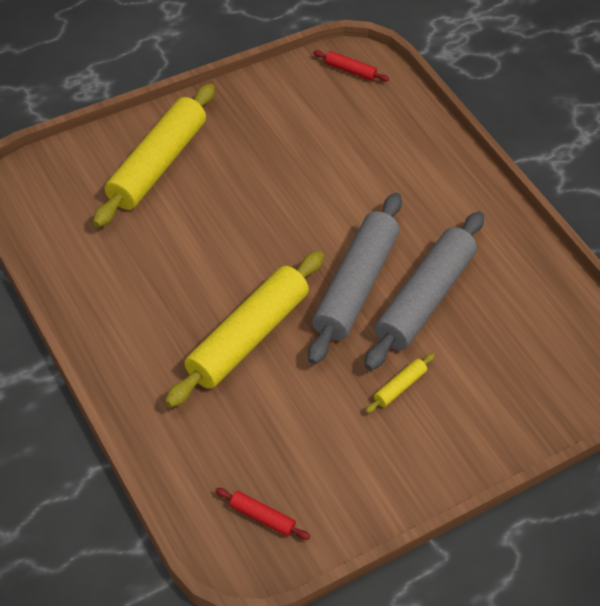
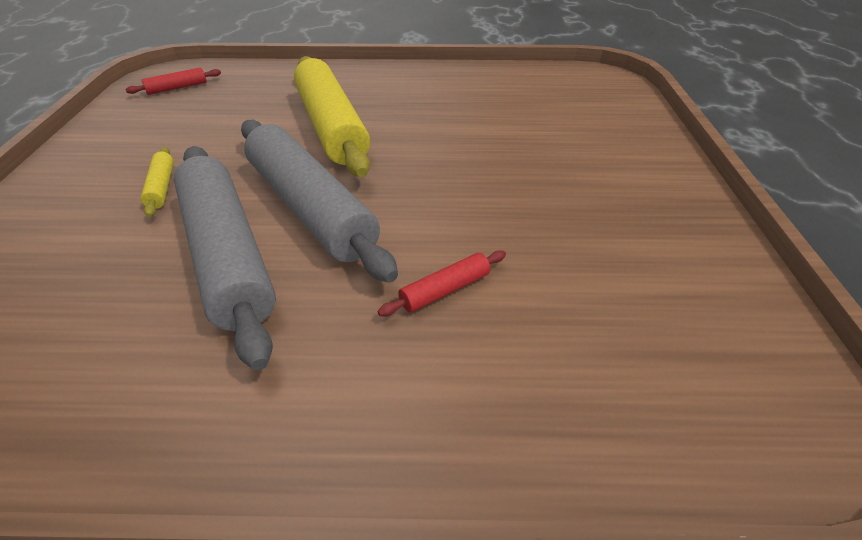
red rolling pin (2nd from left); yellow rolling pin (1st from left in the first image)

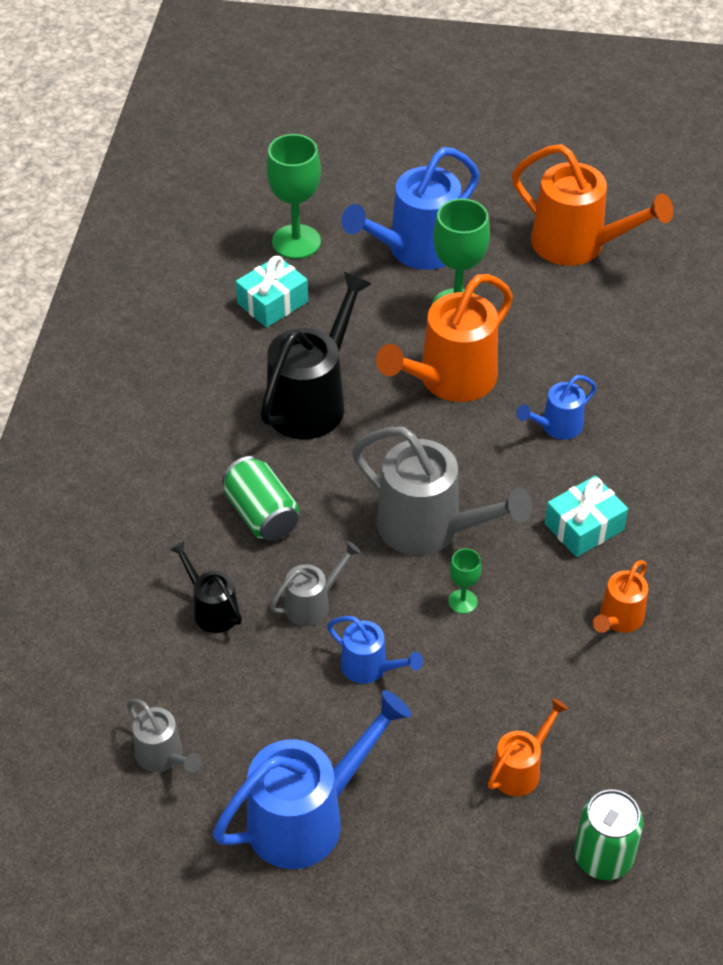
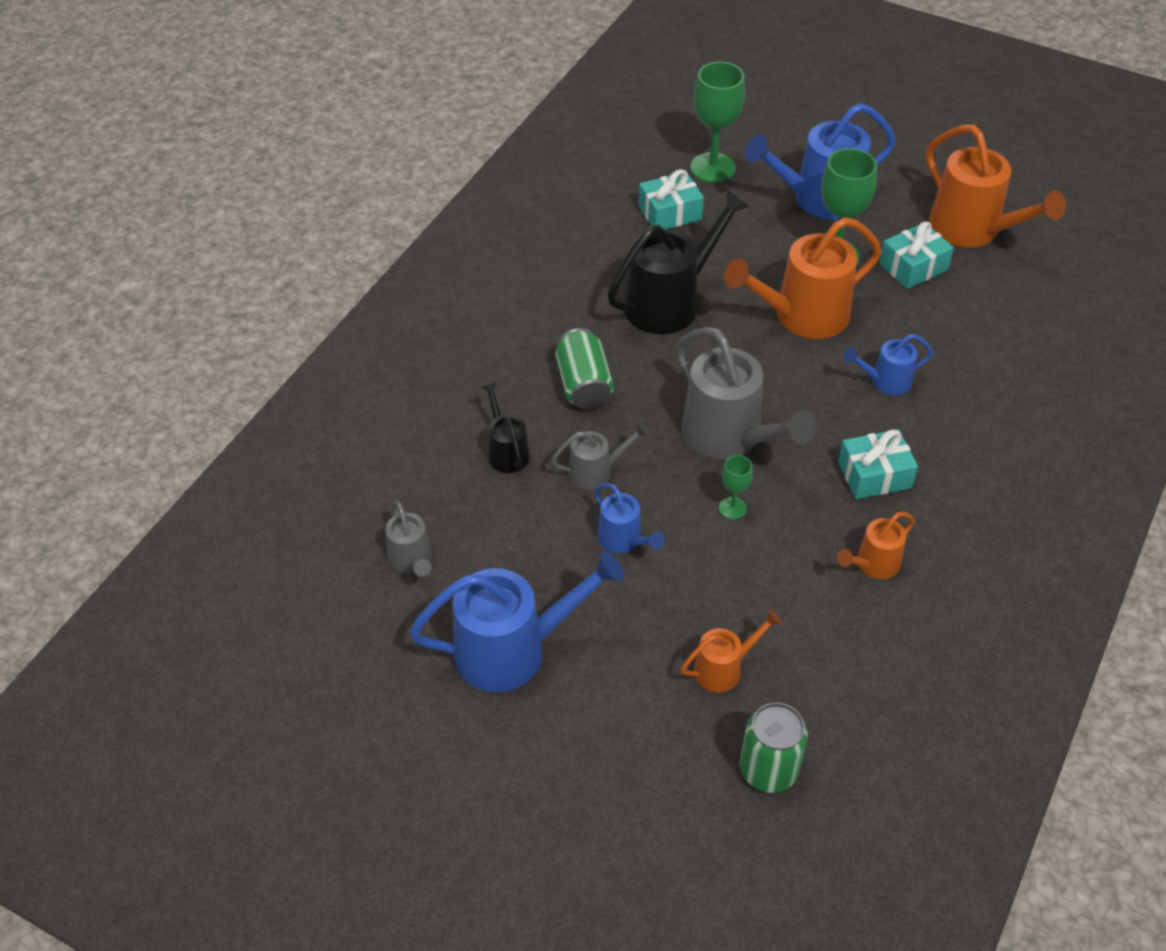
turquoise gift (3rd from left)

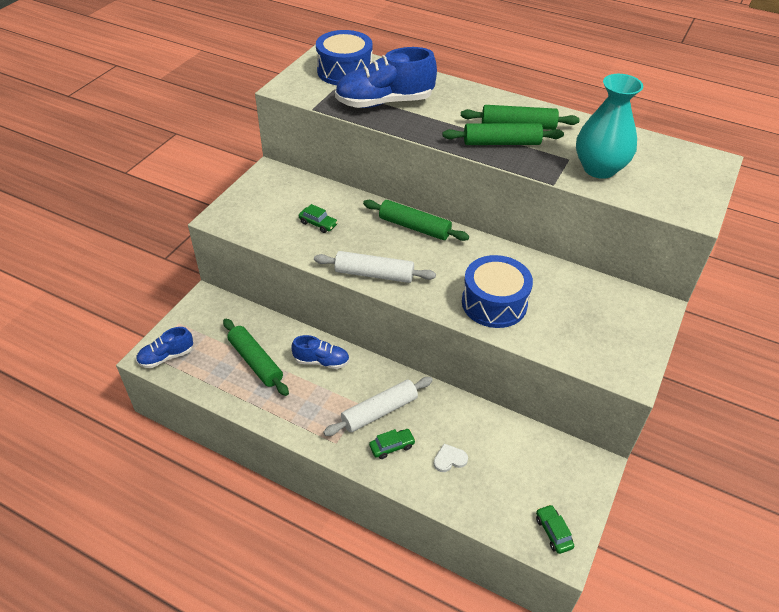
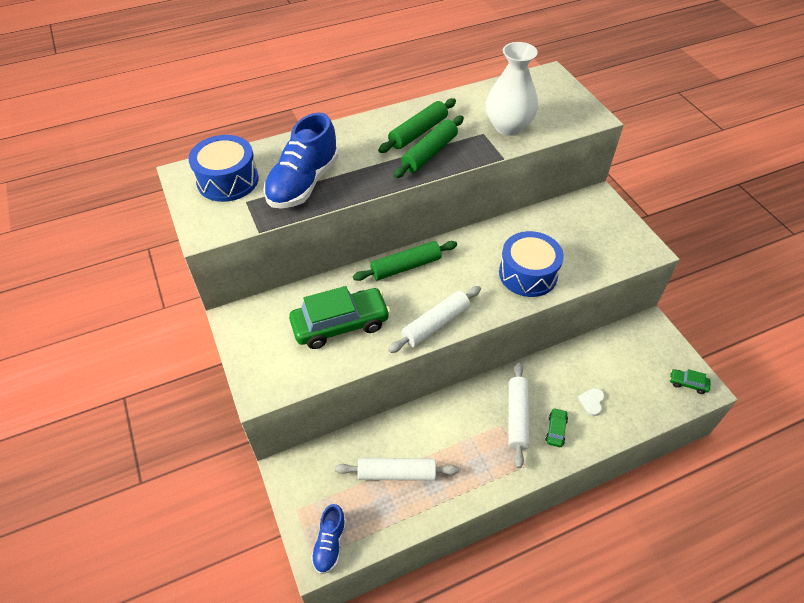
green car (1st from left); white rolling pin (1st from left); white vase; blue shoe (2nd from left in the first image)

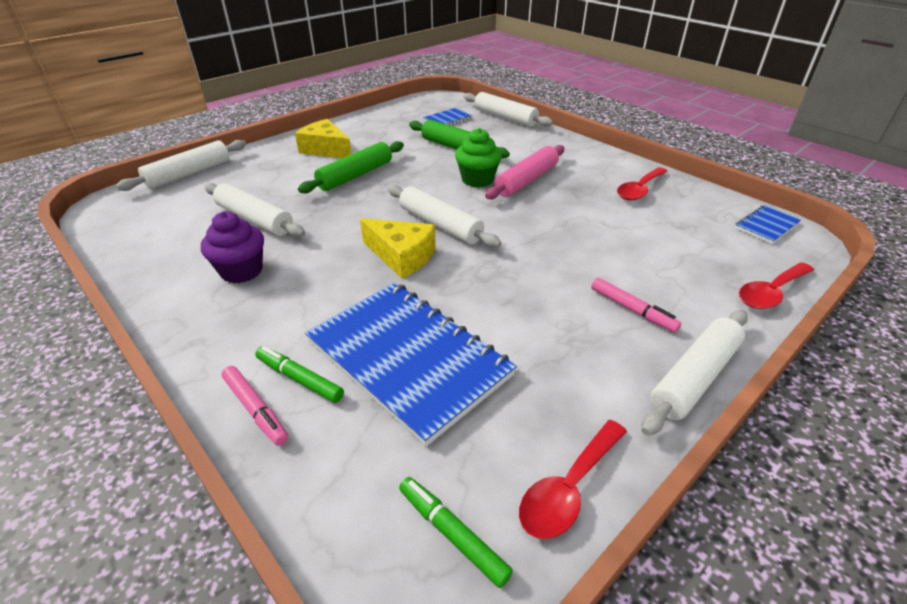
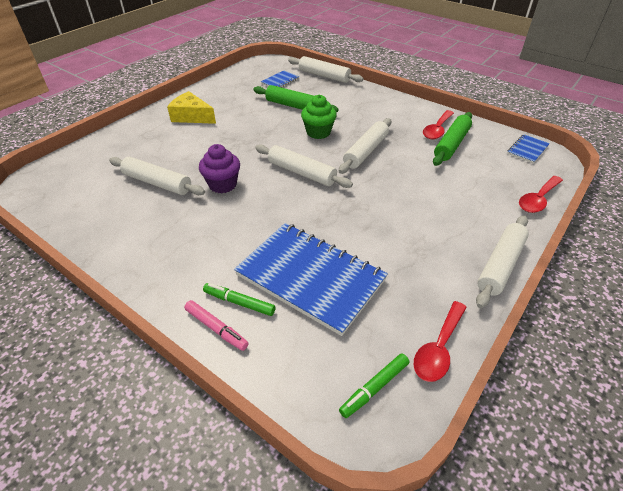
purple cupcake; white rolling pin (4th from left); green marker (2nd from left); green rolling pin (2nd from left); yellow cheese (2nd from left in the first image); pink rolling pin; pink marker (2nd from left in the first image)

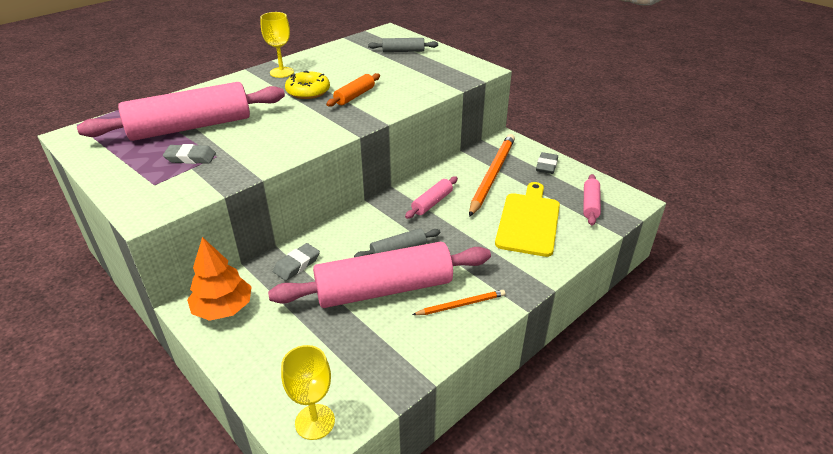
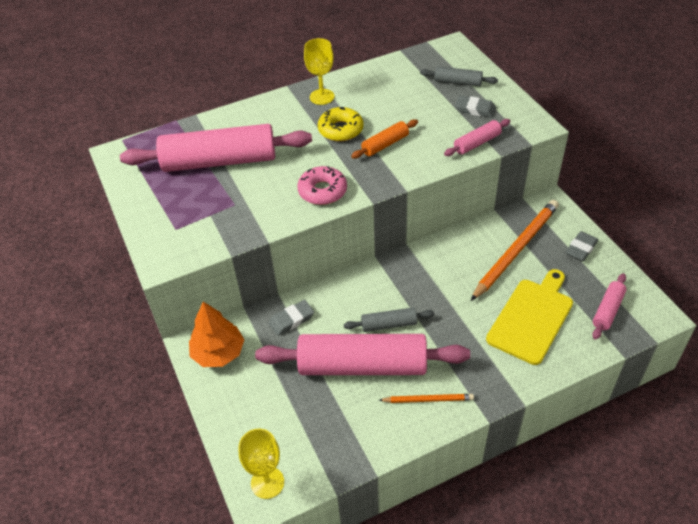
pink donut; pink rolling pin (3rd from left); grey eraser (2nd from left)

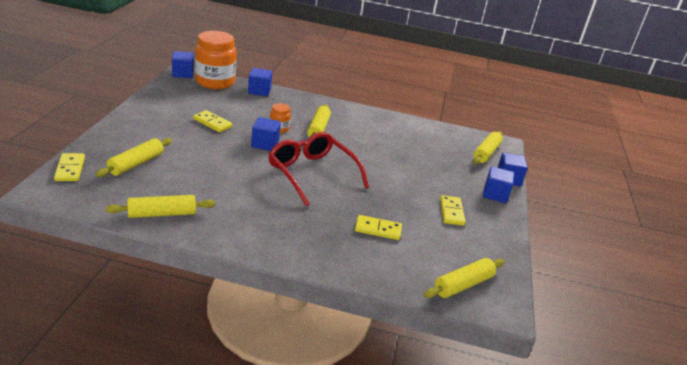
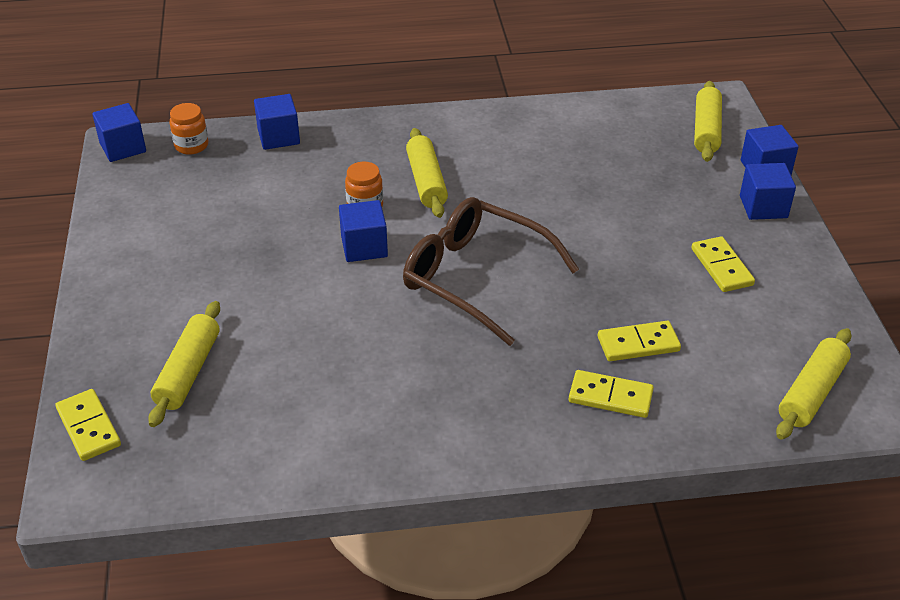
orange jar (1st from left); brown glasses; yellow domino (2nd from left); yellow rolling pin (2nd from left in the first image)

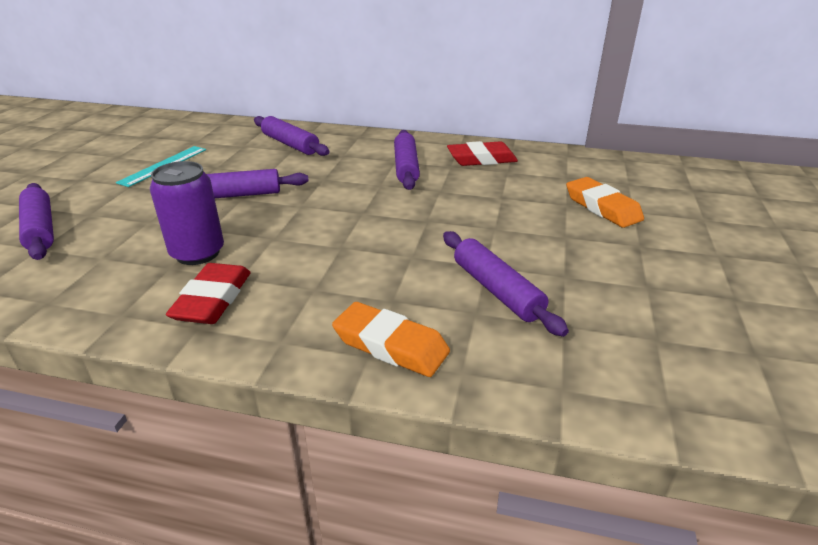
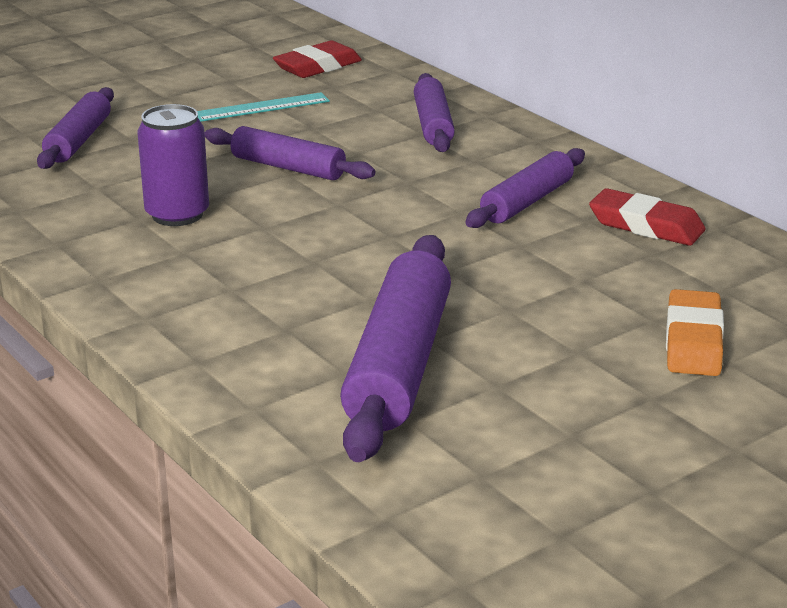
red eraser (1st from left); purple rolling pin (3rd from left); orange eraser (1st from left in the first image)

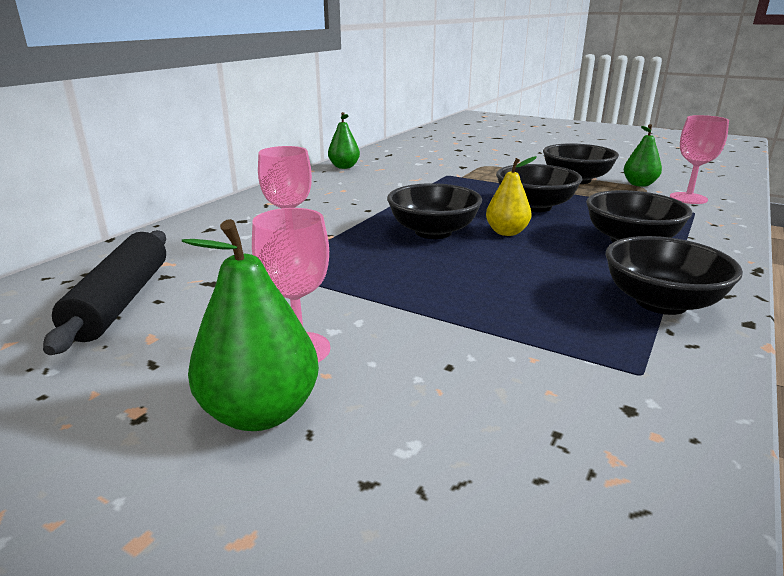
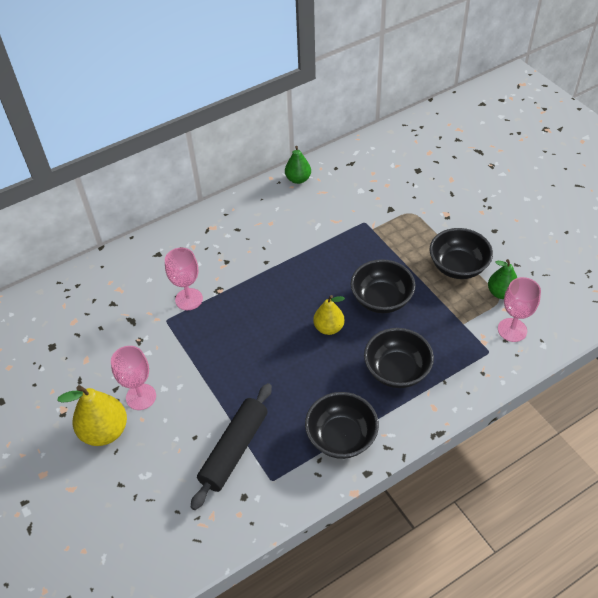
yellow pear (1st from left); black rolling pin; black bowl (1st from left in the first image)

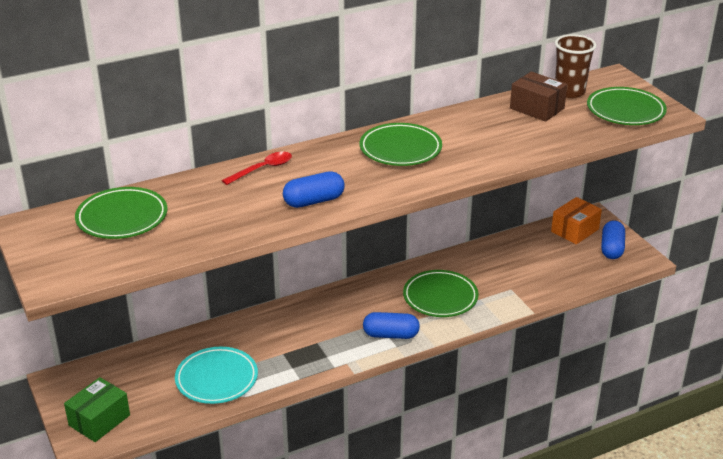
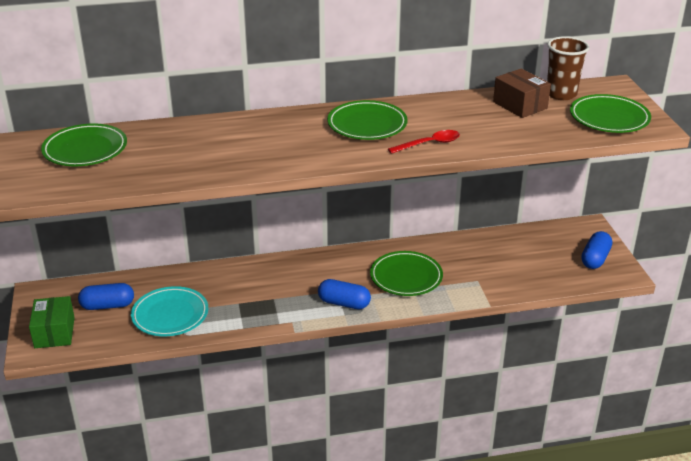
green box; blue capsule (1st from left); red spoon; orange box

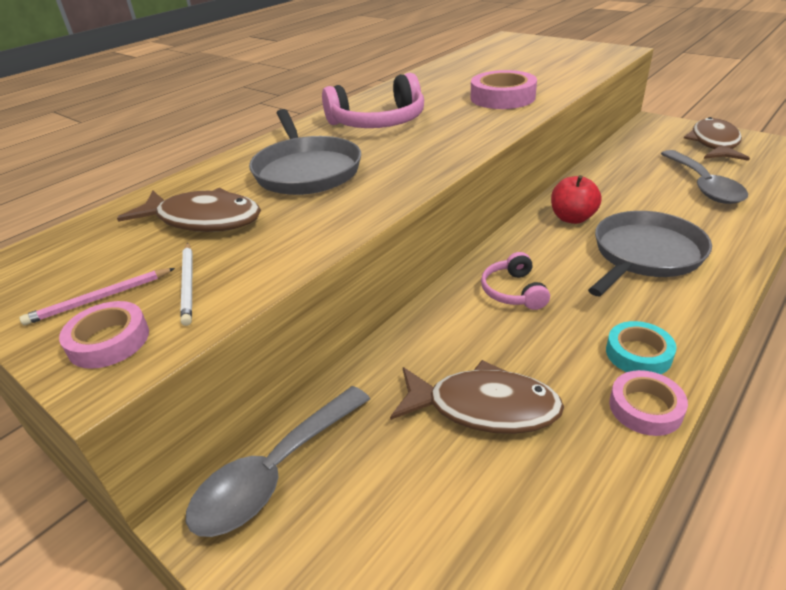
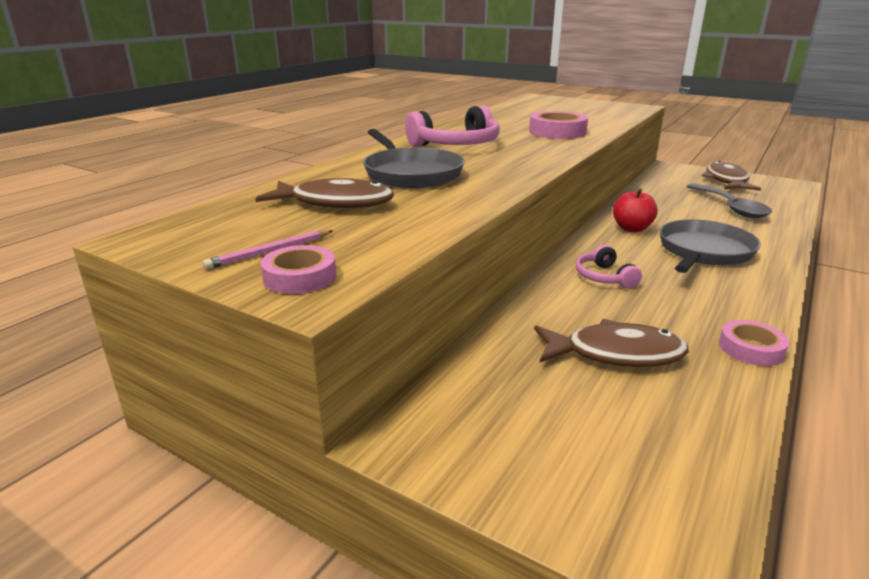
white pencil; grey spoon (1st from left in the first image); turquoise tape

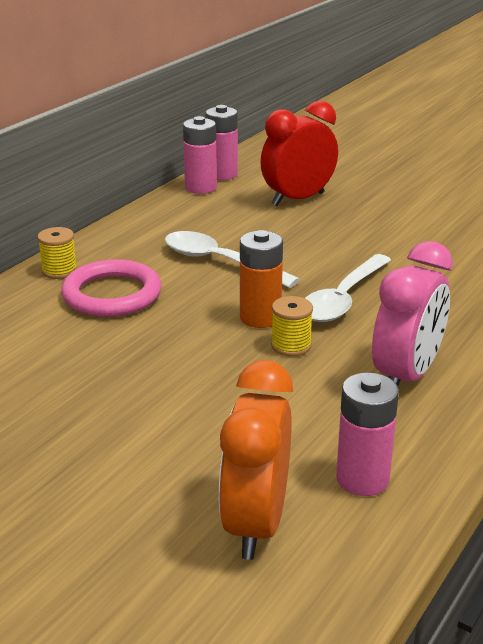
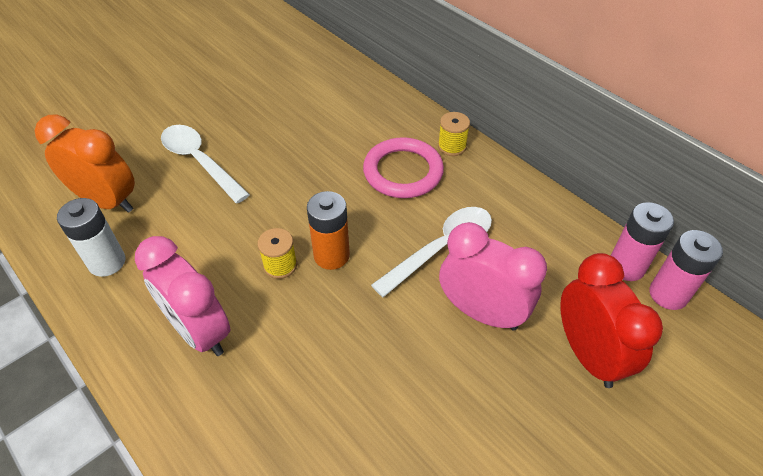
white battery; white spoon (1st from left); pink clock (2nd from left)

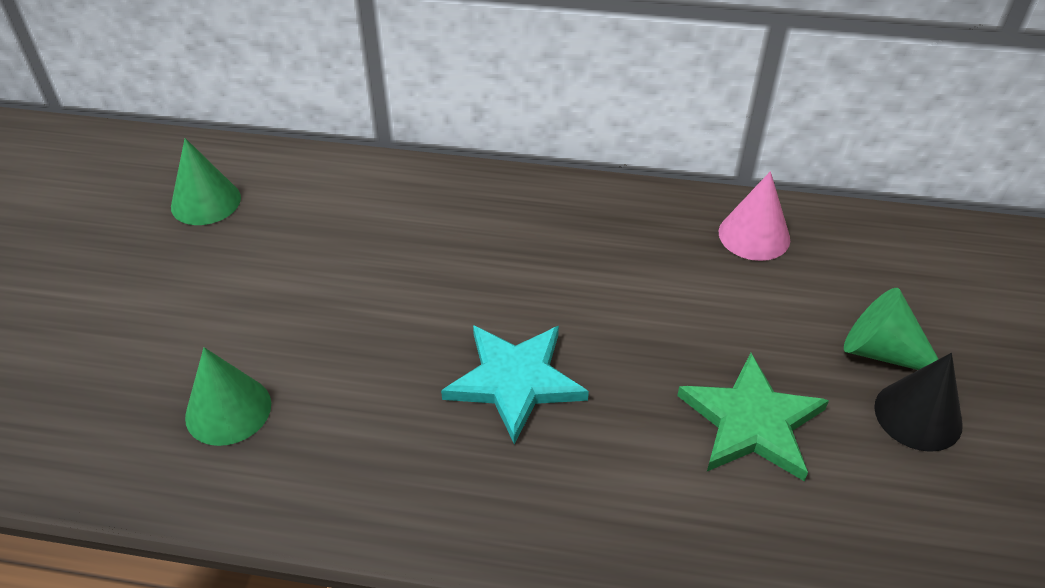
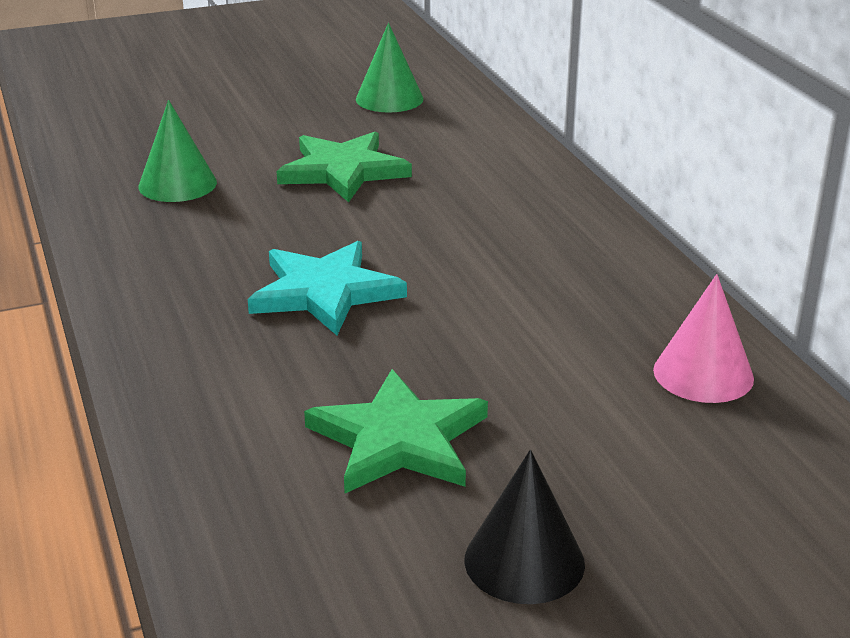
green star (1st from left); green cone (3rd from left in the first image)

